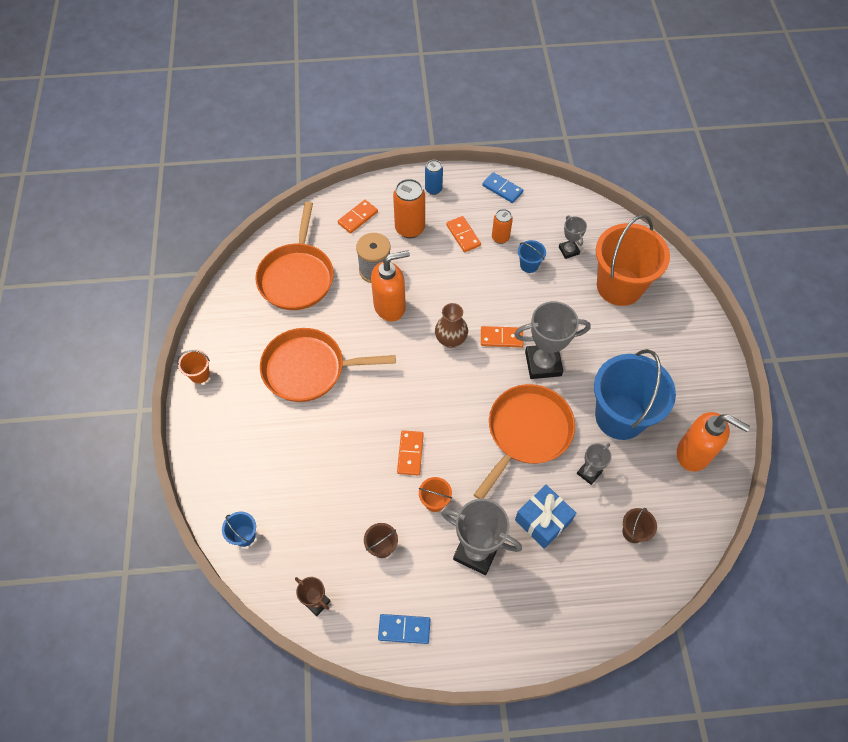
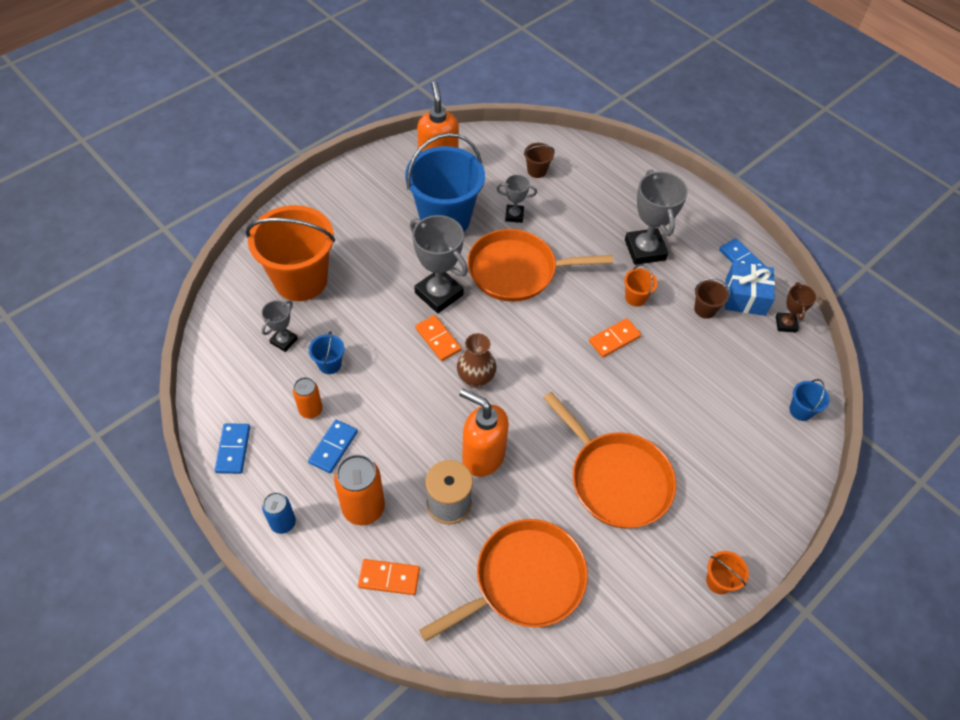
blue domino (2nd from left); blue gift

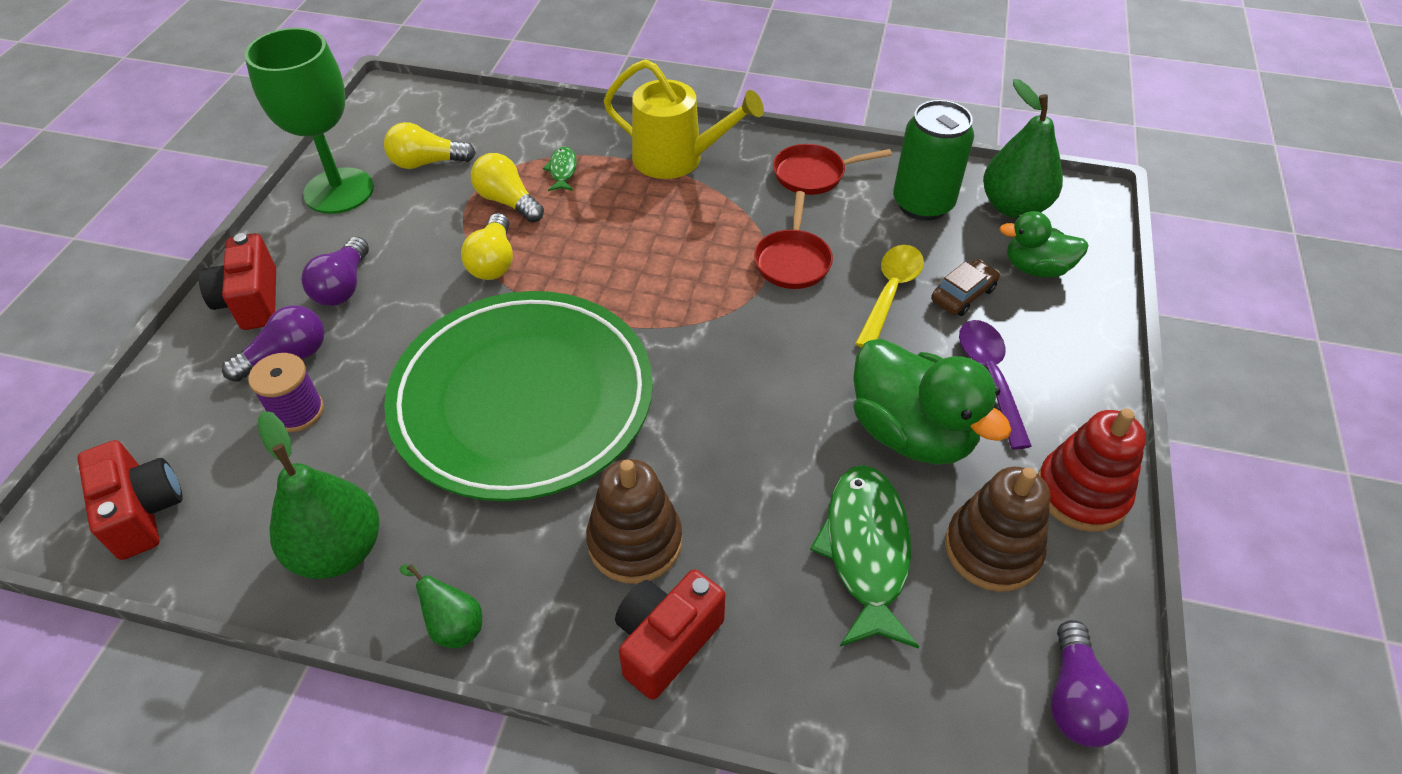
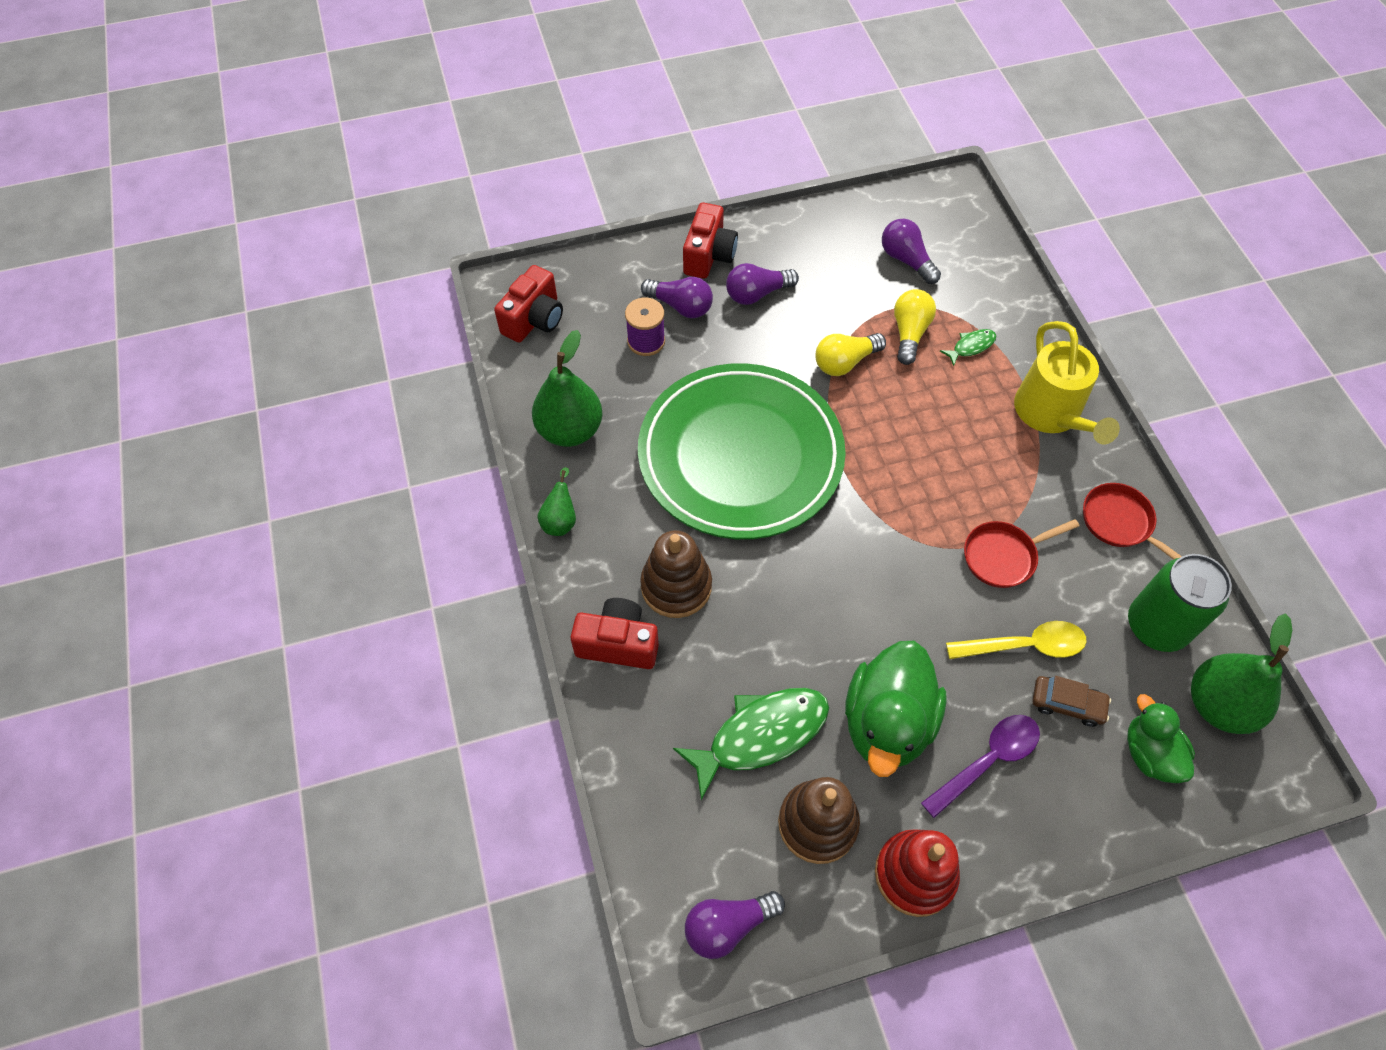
red camera (3rd from left); purple light bulb (4th from left); green goblet

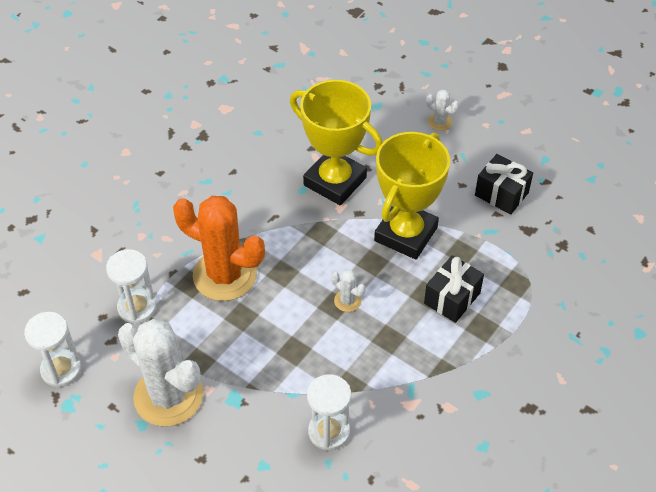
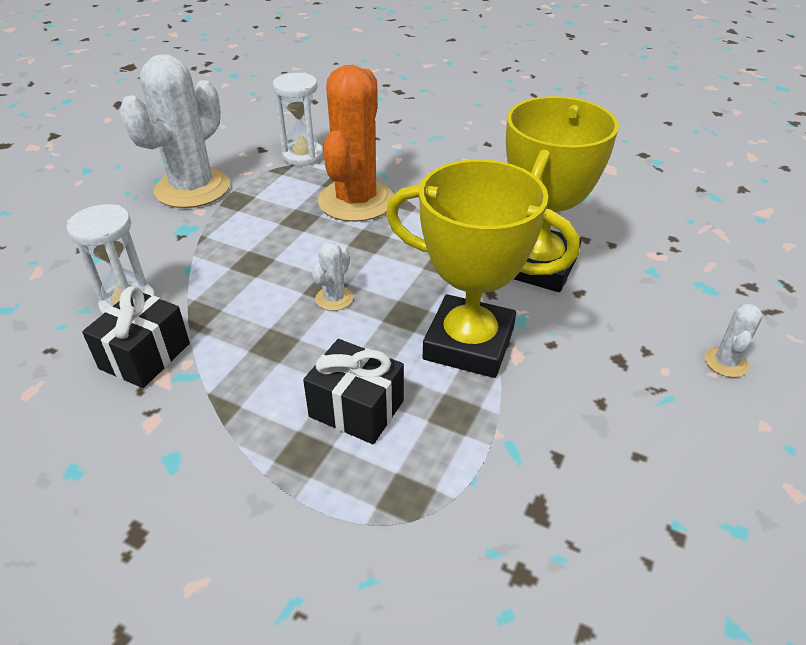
black gift (1st from left); white hourglass (1st from left in the first image)

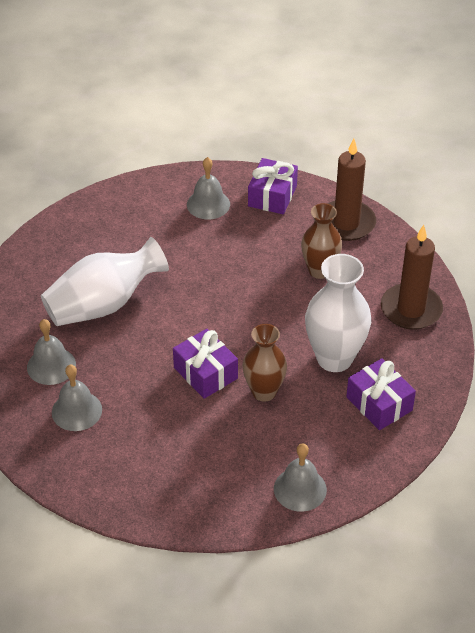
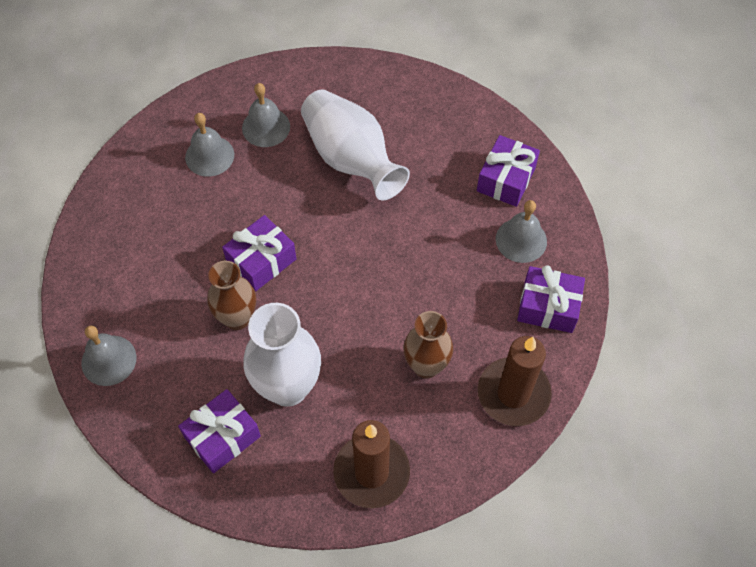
purple gift (3rd from left)

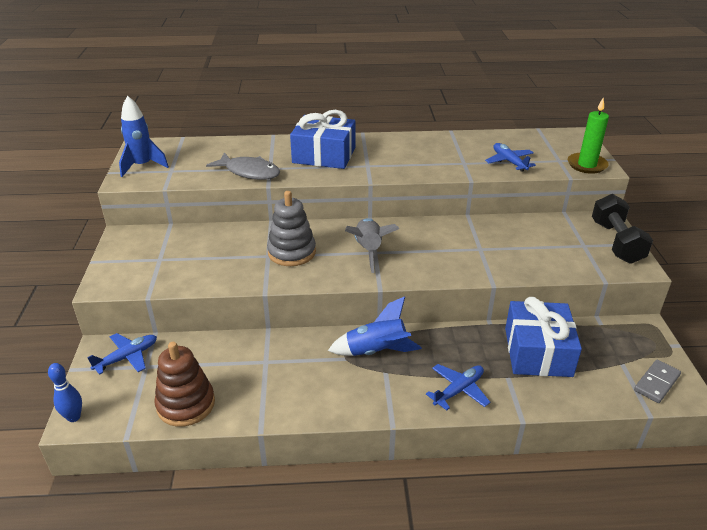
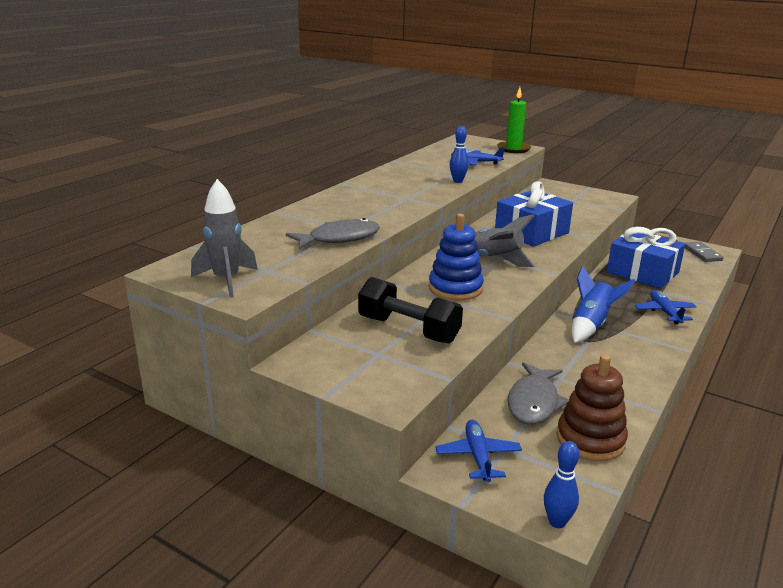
grey rocket (1st from left); black dumbbell; blue stacking toy; blue bowling pin (1st from left); blue gift (1st from left); grey fish (2nd from left)

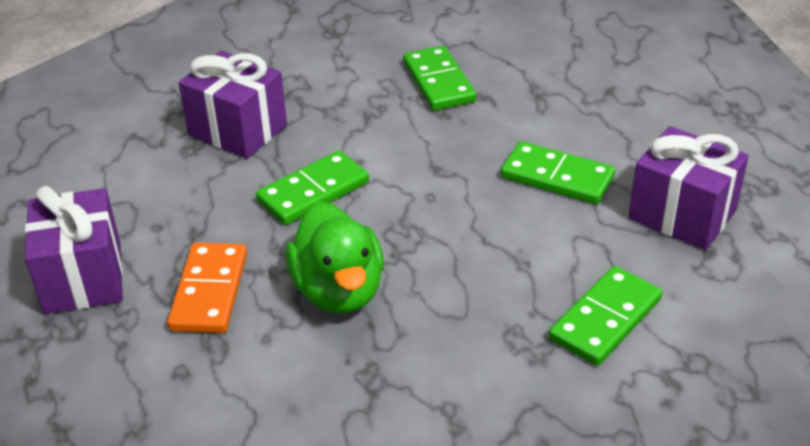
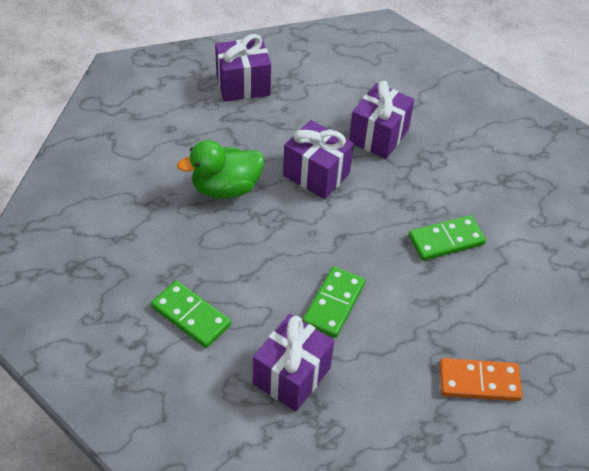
purple gift (3rd from left); orange domino

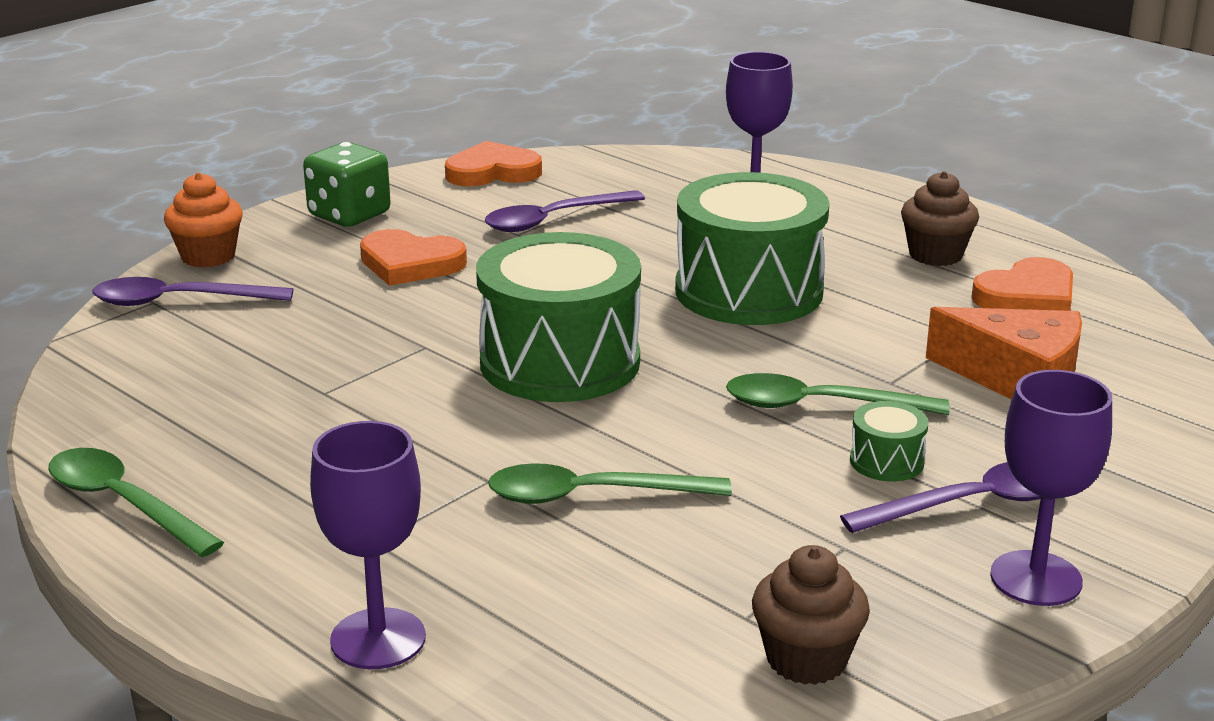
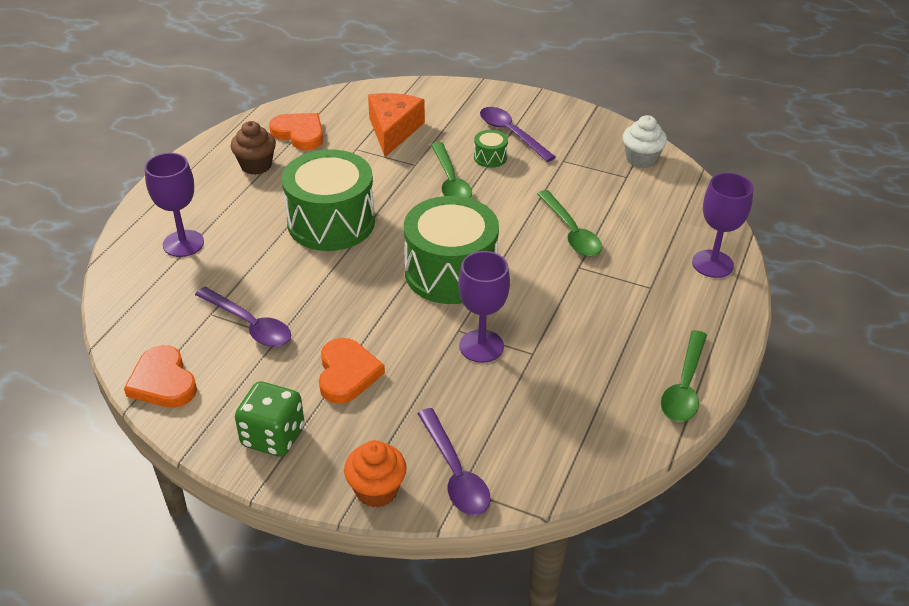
purple goblet (2nd from left); white cupcake

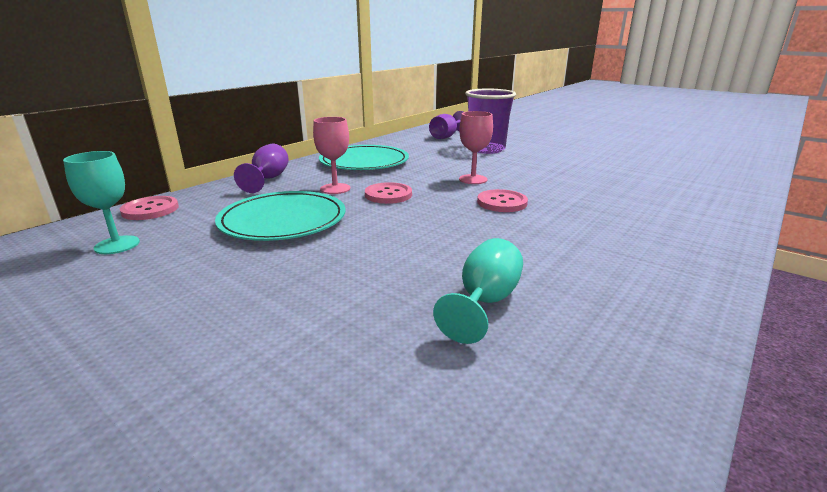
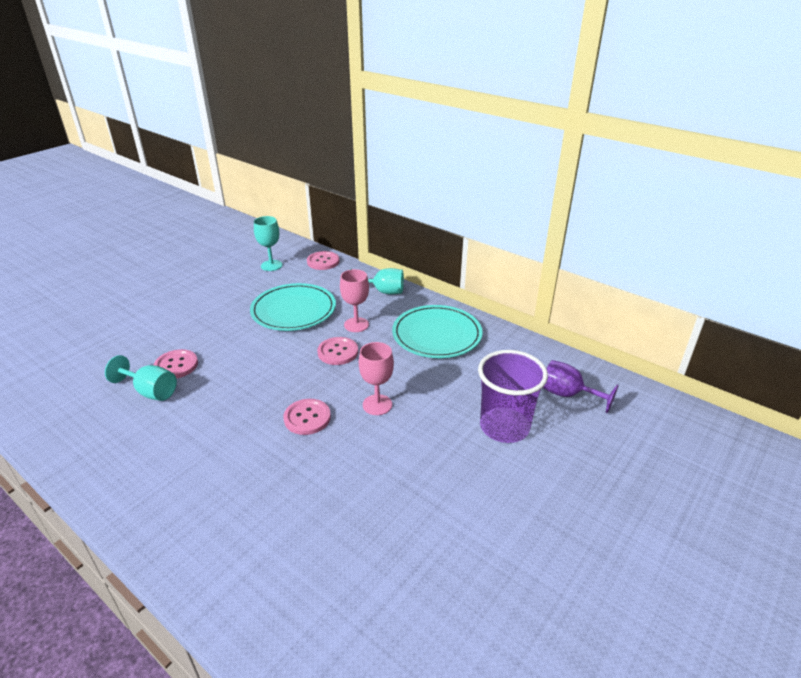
pink button (1st from left); turquoise goblet (3rd from left)

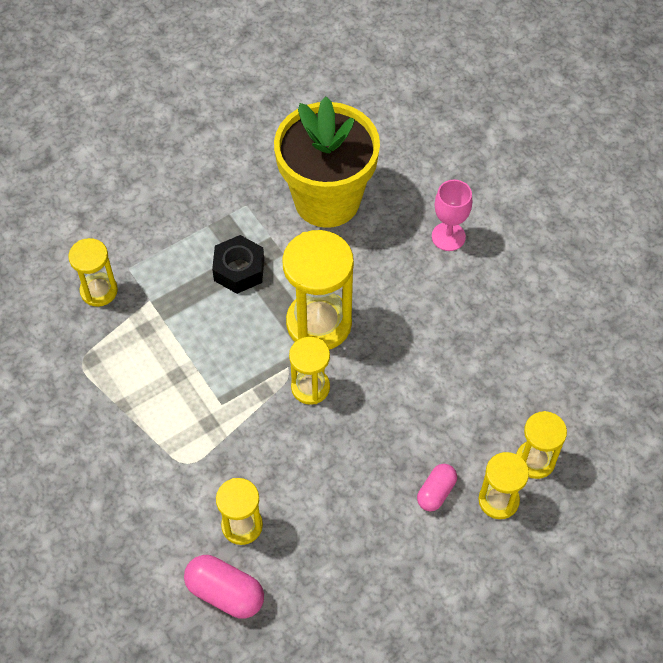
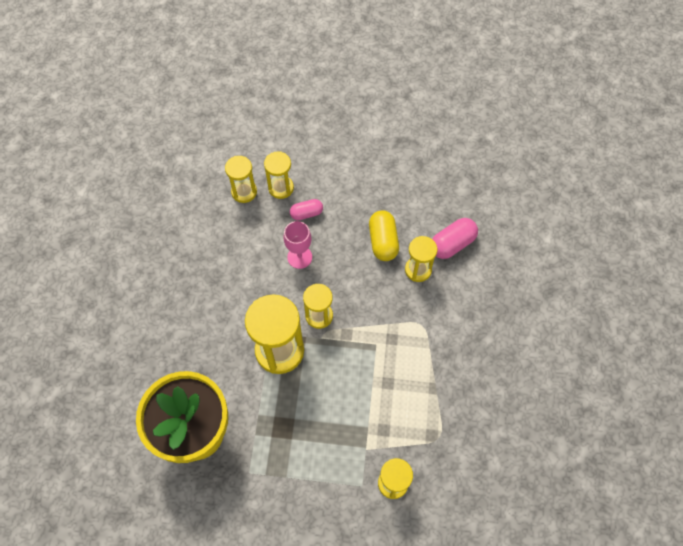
pink goblet; yellow capsule; pink capsule (2nd from left); black nut

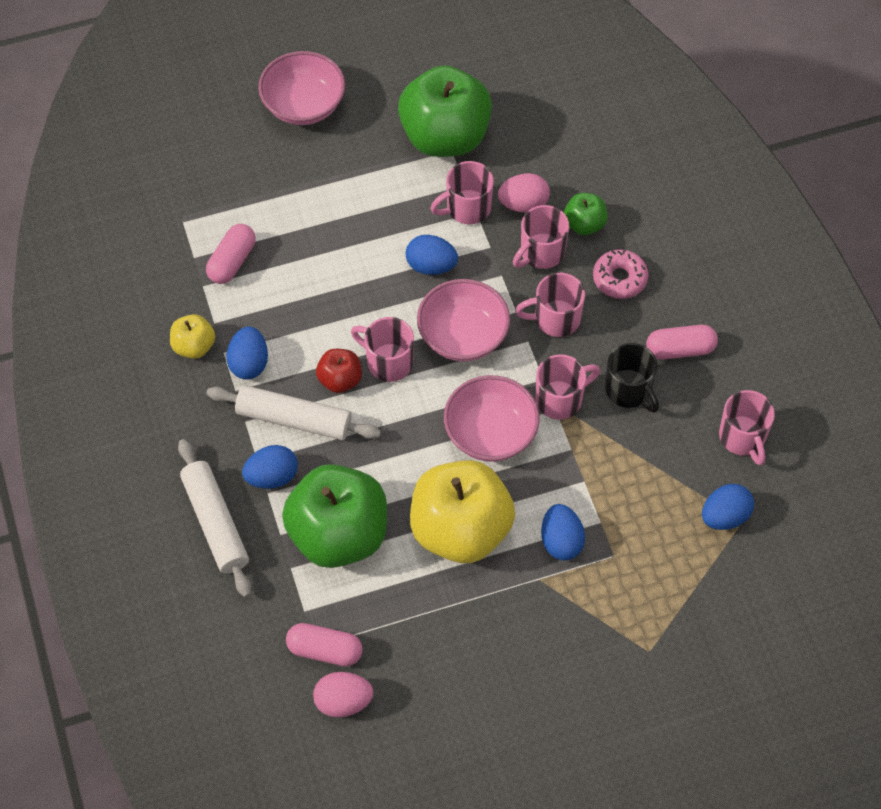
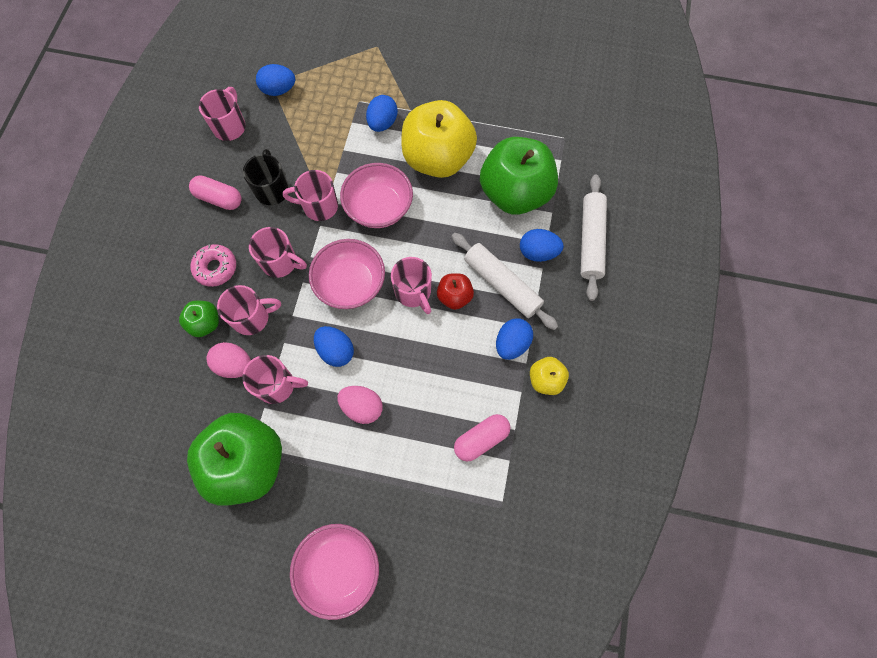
pink egg (2nd from left); pink capsule (2nd from left in the first image)

